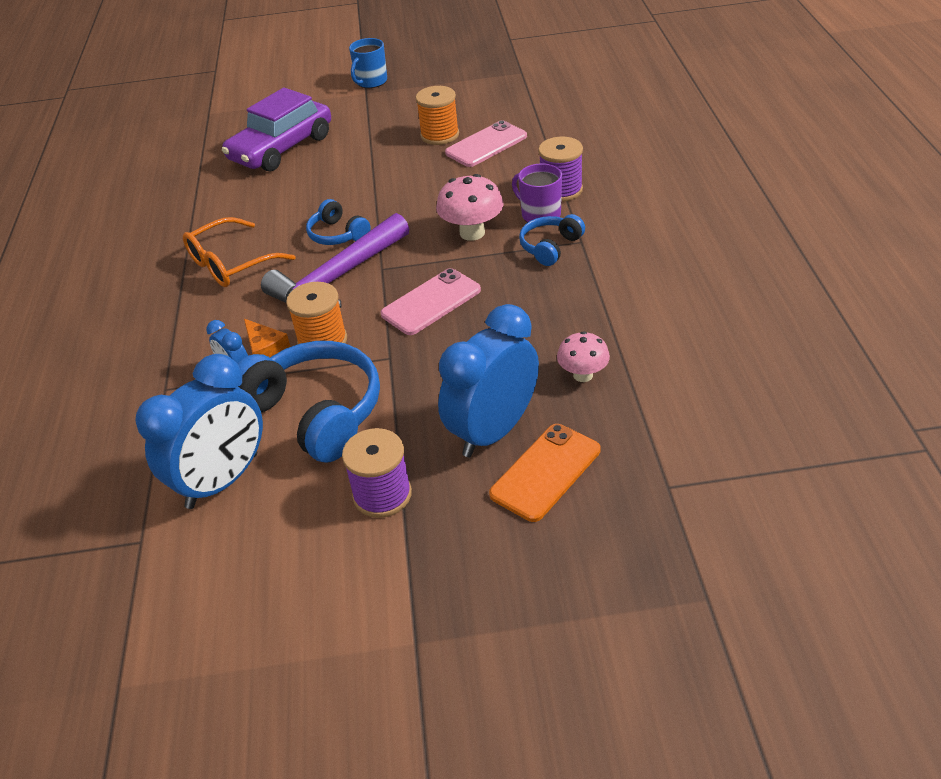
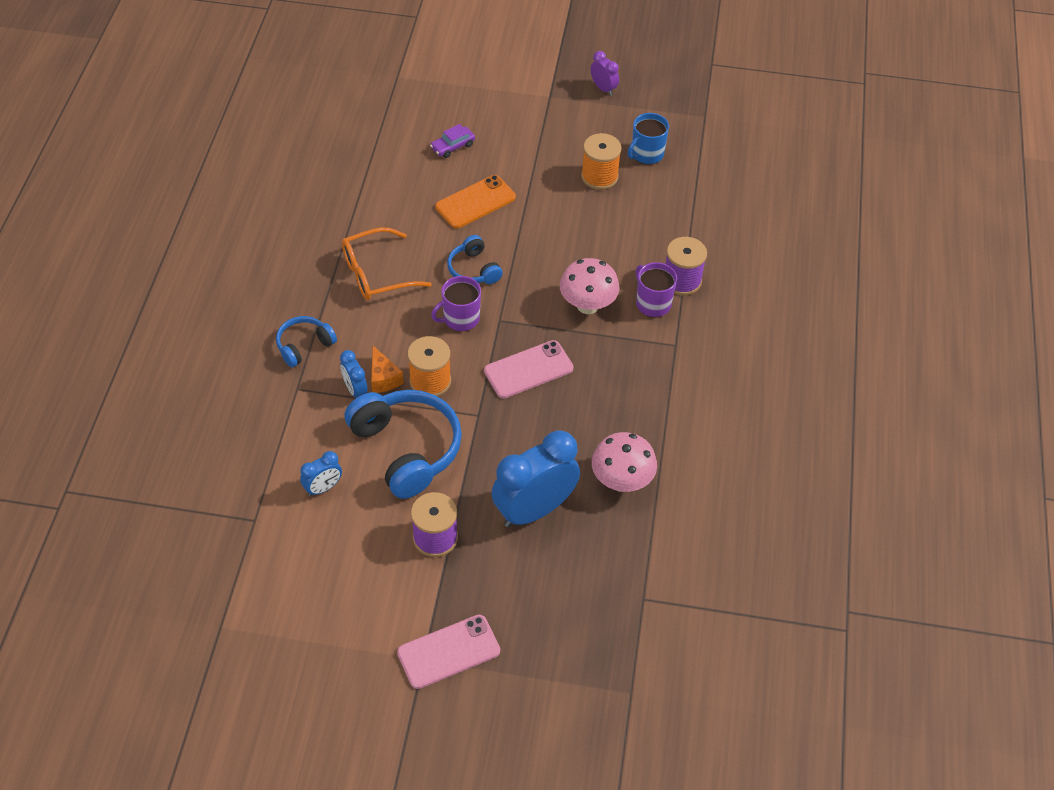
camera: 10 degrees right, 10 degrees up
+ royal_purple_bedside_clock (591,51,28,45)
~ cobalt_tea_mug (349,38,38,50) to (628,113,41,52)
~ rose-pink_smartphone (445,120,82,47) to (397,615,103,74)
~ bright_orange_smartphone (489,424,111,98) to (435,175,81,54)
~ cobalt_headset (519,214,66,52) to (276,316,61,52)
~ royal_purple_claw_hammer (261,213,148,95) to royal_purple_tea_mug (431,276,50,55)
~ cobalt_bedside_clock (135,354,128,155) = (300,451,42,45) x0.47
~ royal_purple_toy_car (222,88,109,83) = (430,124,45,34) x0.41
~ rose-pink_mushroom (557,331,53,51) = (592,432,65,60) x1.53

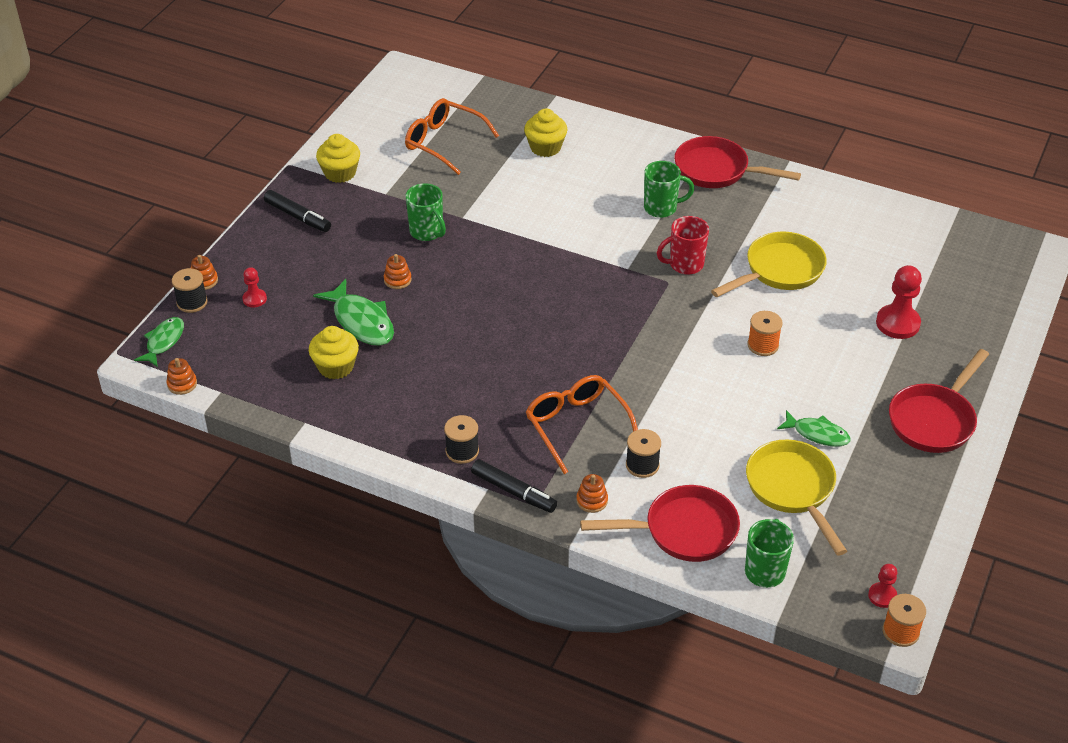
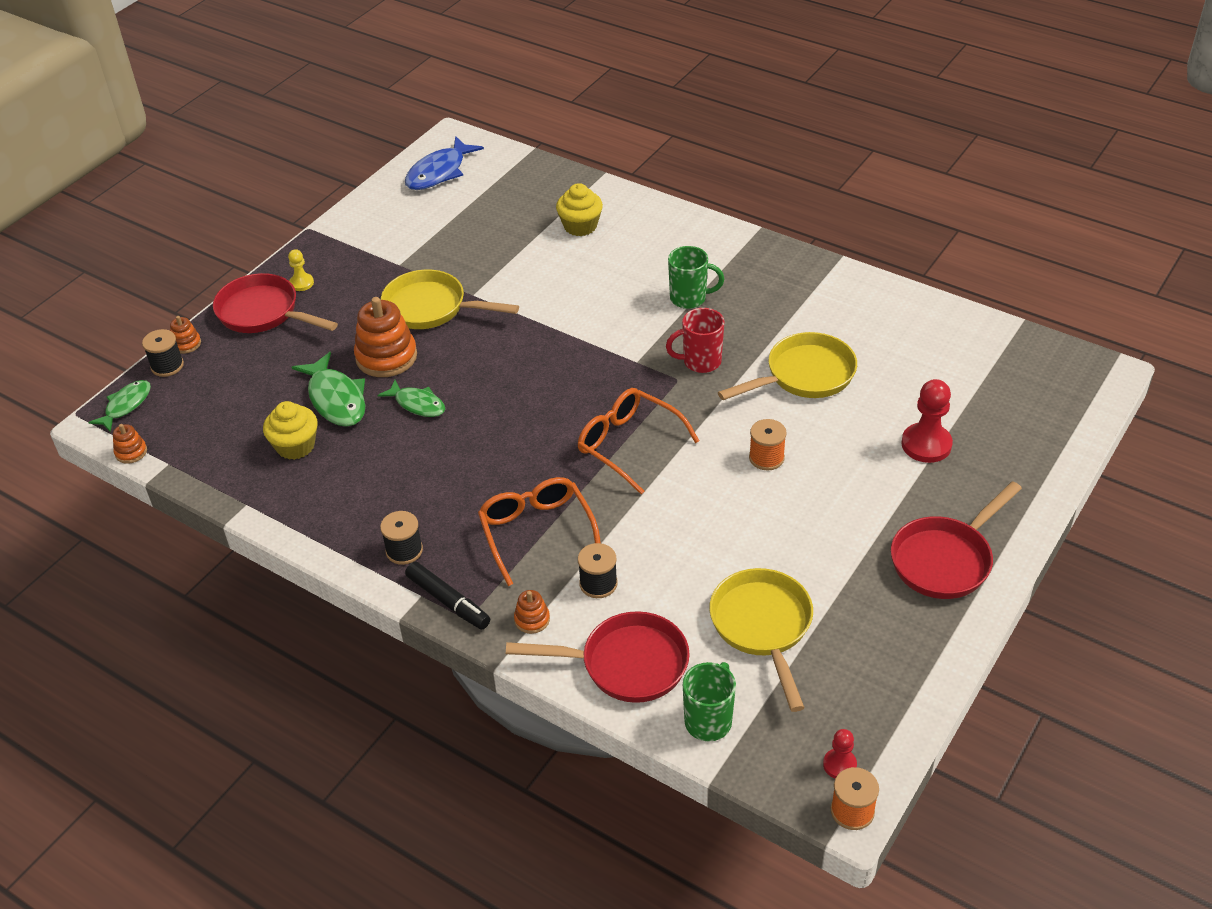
camera: 10 degrees right, 0 degrees up
- crimson_chess_pawn (242,267,25,40)
- bright_yellow_fairy_cake (316,134,44,49)
+ cobalt_toy_fish (405,136,79,54)
~ bright_orange_eyeglasses (405,98,94,77) to (578,388,121,106)
~ crimson_pan (674,136,127,52) to (213,273,125,60)
~ green_toy_fish (777,410,73,37) to (378,380,67,37)
~ black_marker (264,190,67,42) to bright_yellow_chess_pawn (288,249,26,42)
~ green_tea_mug (405,183,41,58) to bright_yellow_pan (381,269,138,60)
~ bright_orange_stacking_rings (384,254,28,35) = (354,297,63,80) x2.06

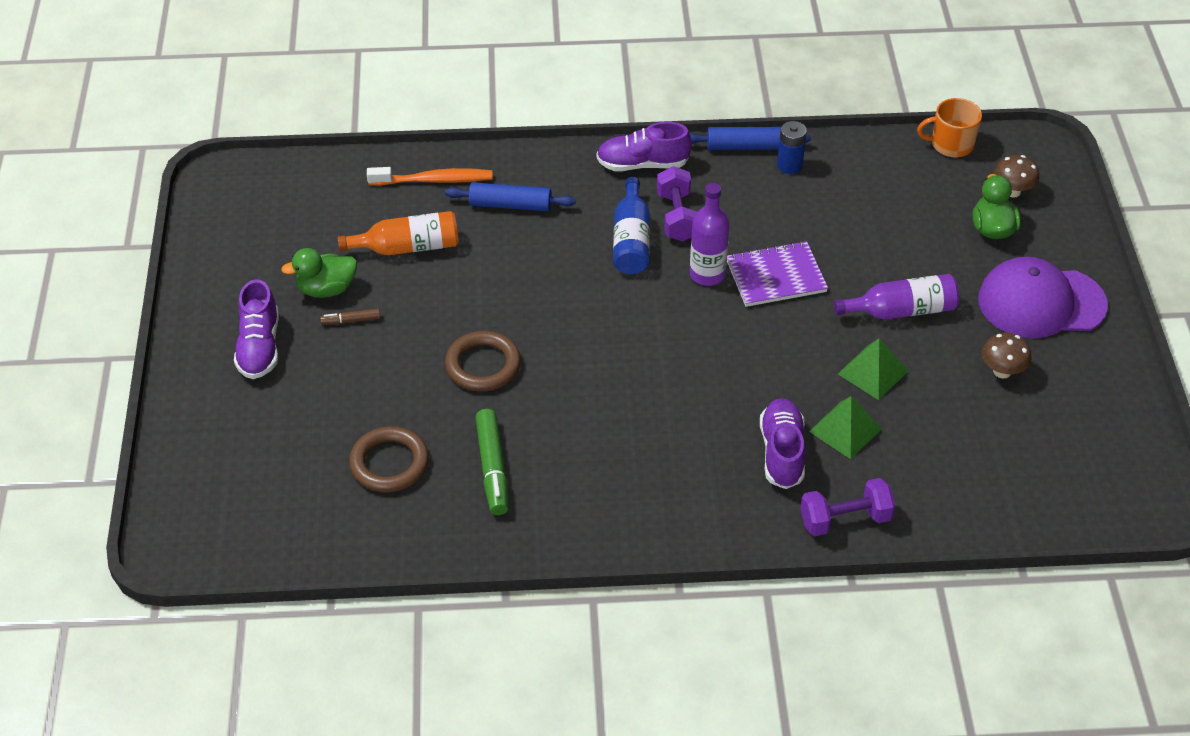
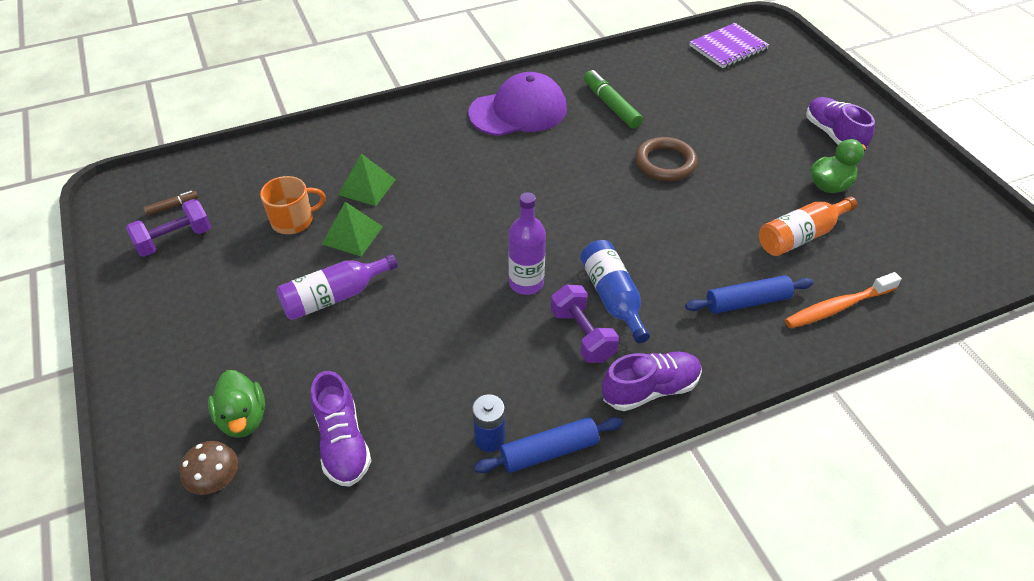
camera: 160 degrees right, 0 degrees up
- russet_ring (349,426,80,66)
- russet_mushroom (982,333,49,45)
~ russet_marker (320,309,61,16) to (143,191,55,25)
~ royal_purple_exercise_book (727,241,101,66) to (689,23,80,45)
~ royal_purple_sneaker (760,398,46,91) to (311,371,60,116)
~ royal_purple_free_weight (800,478,95,58) to (126,199,85,58)
~ bright_orange_tea_mug (917,98,65,59) to (260,176,66,58)
~ royal_purple_baseball_cap (978,257,130,81) to (468,72,99,64)

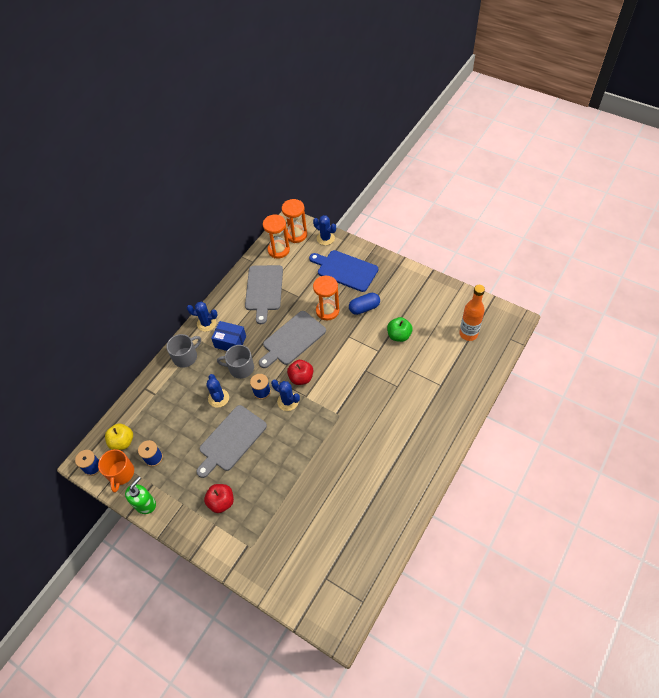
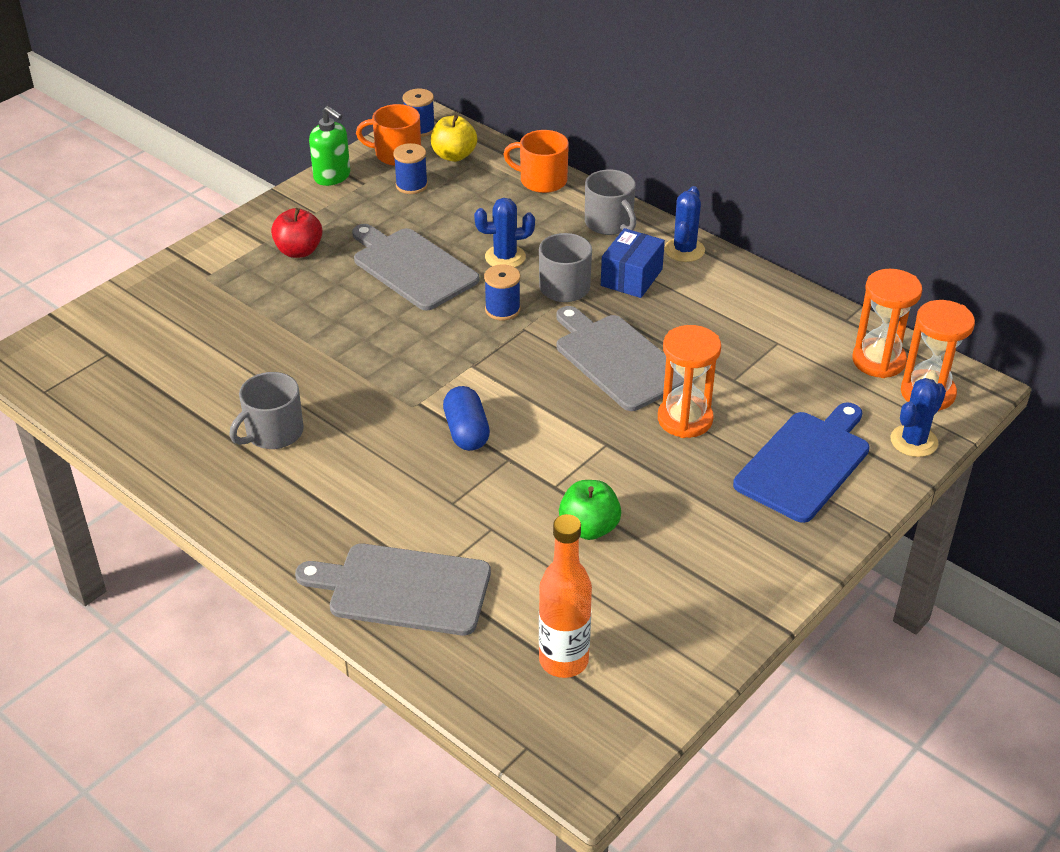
camera: 95 degrees right, 15 degrees down
- cobalt_saguaro_cactus (271,380,29,31)
- crimson_toy_apple (287,360,26,25)
+ grey_tea_mug (229,372,75,77)
+ bright_orange_tea_mug (503,130,66,63)
~ grey_bread_board (245,265,38,59) to (295,544,196,92)
~ cobalt_pill_shape (349,293,31,22) to (443,386,47,65)

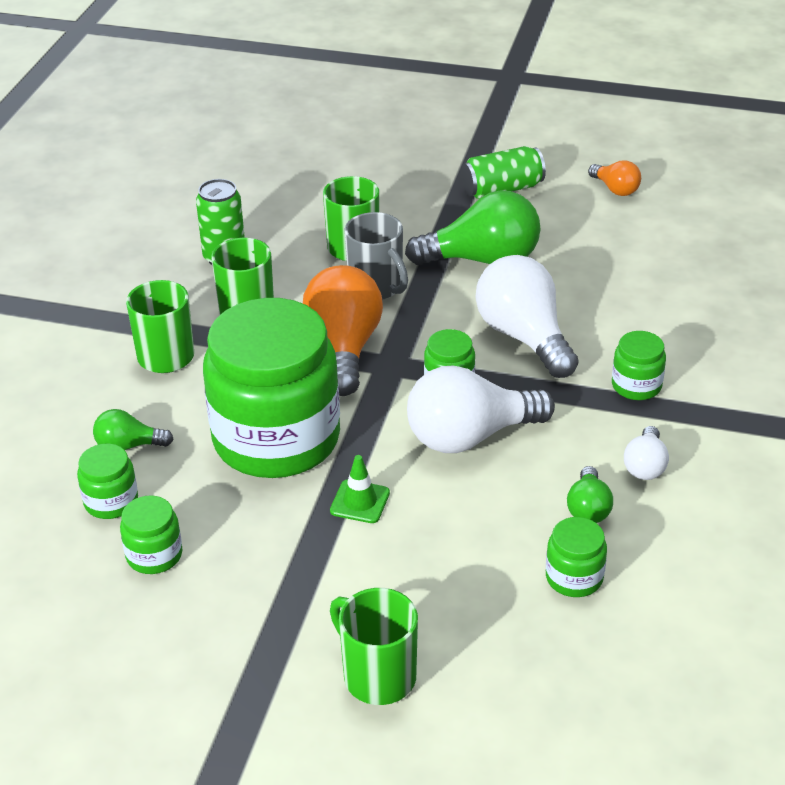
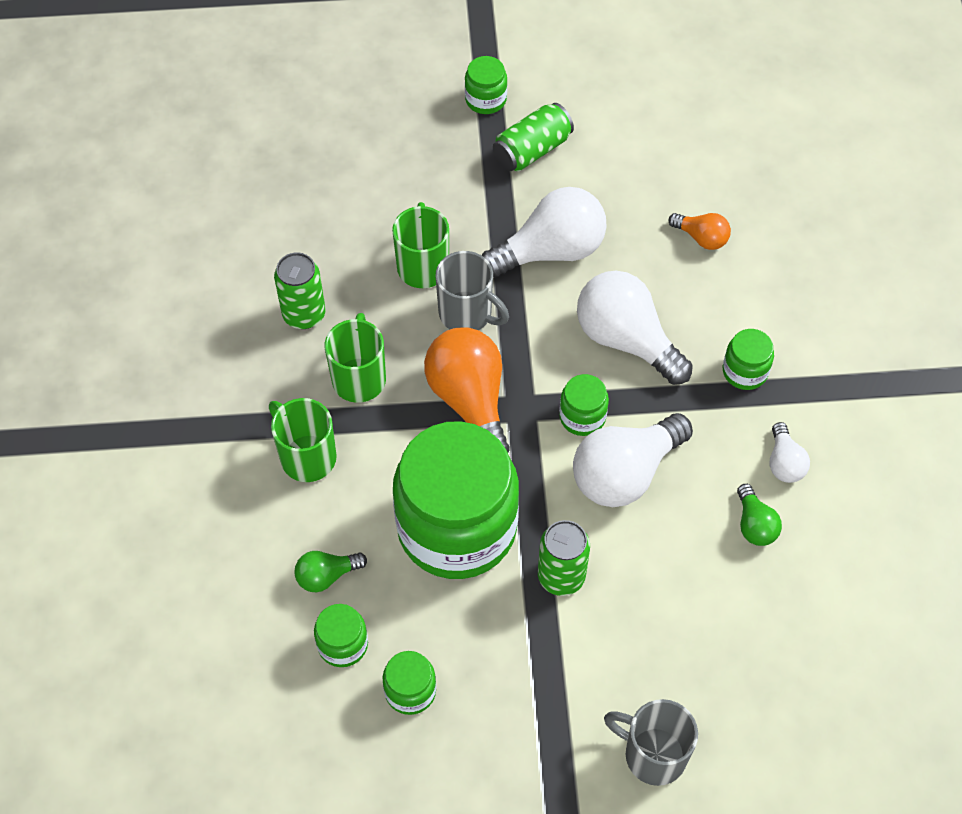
camera: 20 degrees left, 20 degrees up
~ green_jam_jar (546,517,61,80) to (465,56,42,58)
~ bright_orange_lightbulb (588,160,53,36) to (668,213,63,37)
~ green_safety_cone (330,455,60,68) to green_tin (538,520,52,76)
~ green_tea_mug (330,588,88,117) to grey_tea_mug (604,699,94,87)
~ green_lightbulb (405,190,136,75) to white_lightbulb (482,187,125,90)

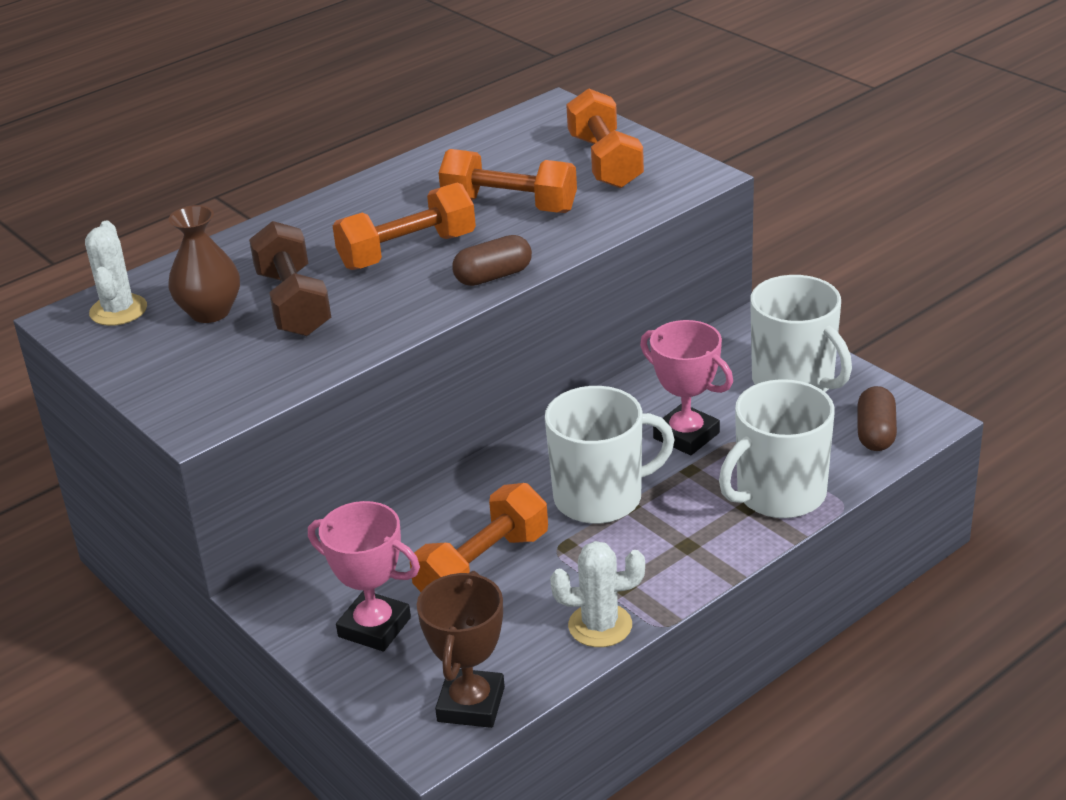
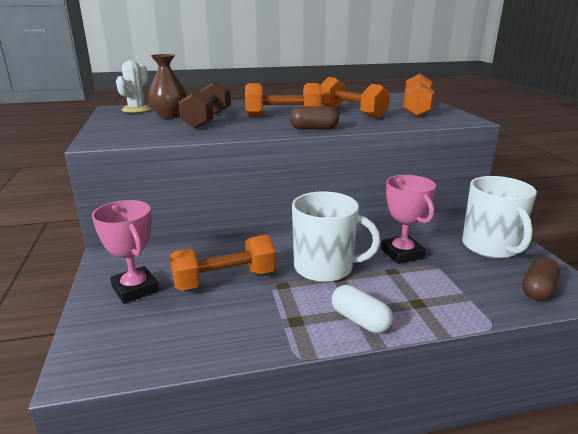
camera: 25 degrees right, 10 degrees down
- russet_prize_cup (417,571,88,157)
- white_saguaro_cactus (550,541,95,106)
- white_tea_mug (719,379,116,139)
+ white_pill_shape (332,285,61,48)

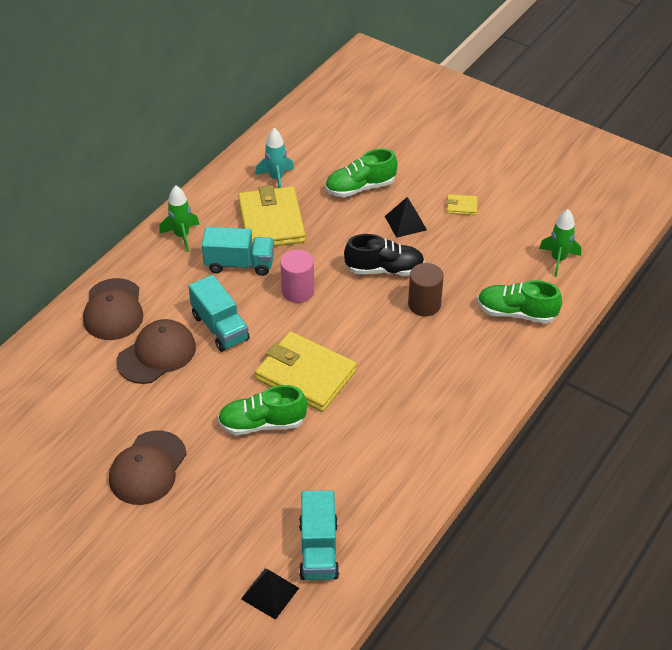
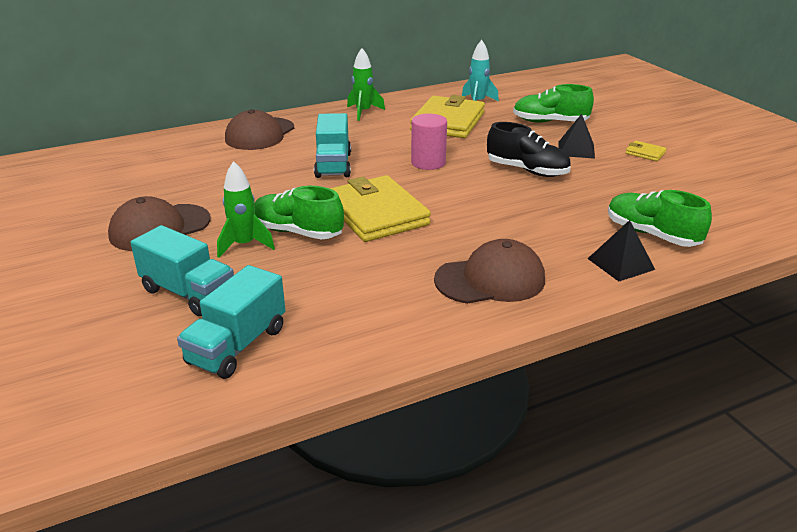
camera: 30 degrees right, 15 degrees down
- russet_solid_cylinder (408,263,36,53)
~ russet_baseball_cap (116,319,80,65) to (434,239,111,65)
~ turquoise_truck (202,227,72,49) to (131,225,103,91)
~ black_pyramid (241,568,58,52) to (588,220,67,61)
~ green_spaceship (539,209,42,68) to (217,161,58,97)

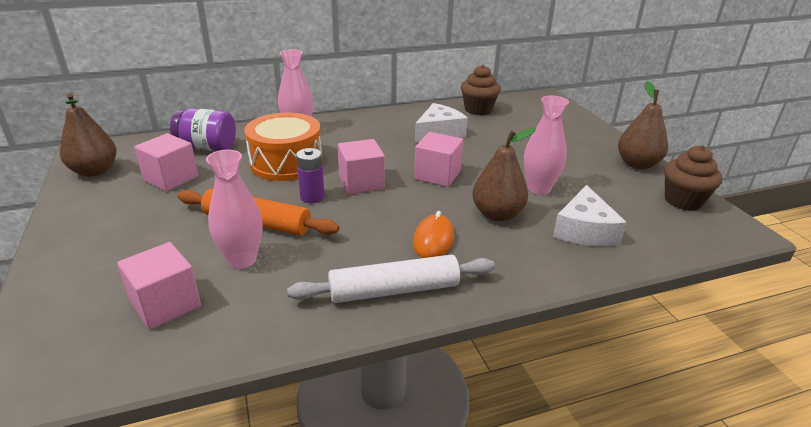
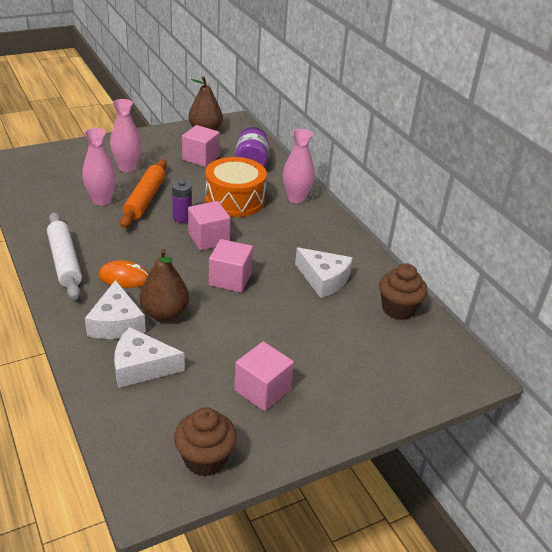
camera: 80 degrees right, 5 degrees up
- russet_pear_fruit (618,81,50,88)
+ white_cheese_wedge (85,280,61,59)
~ rose-pink_cube (117,242,84,88) to (234,342,60,69)
~ rose-pink_flower_vase (524,96,45,99) to (110,99,31,73)

